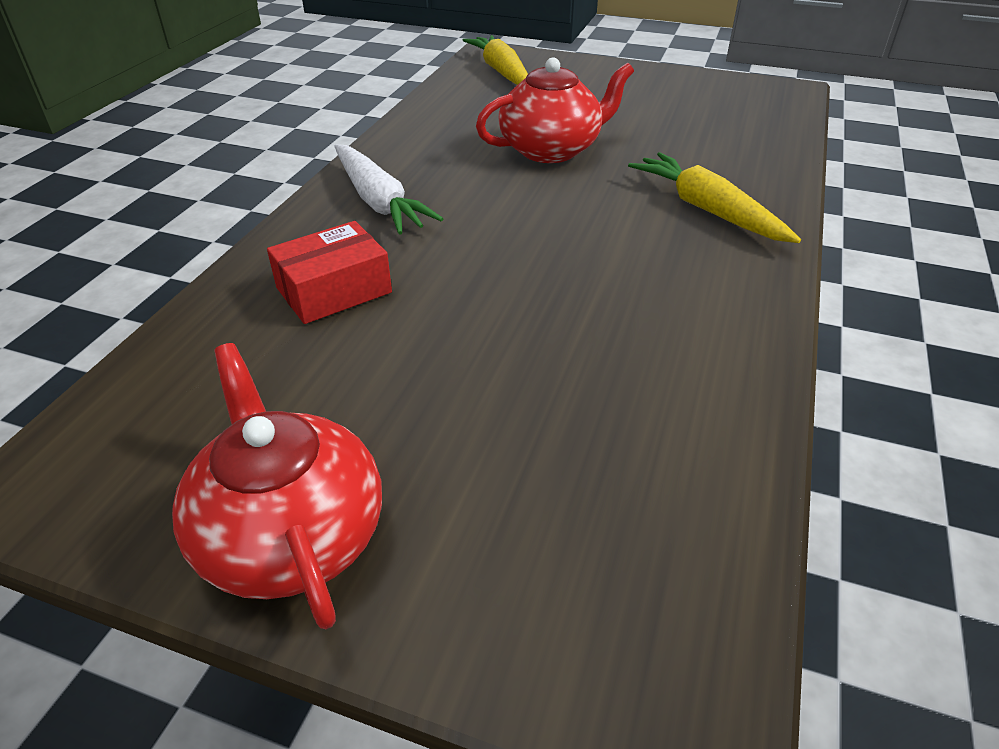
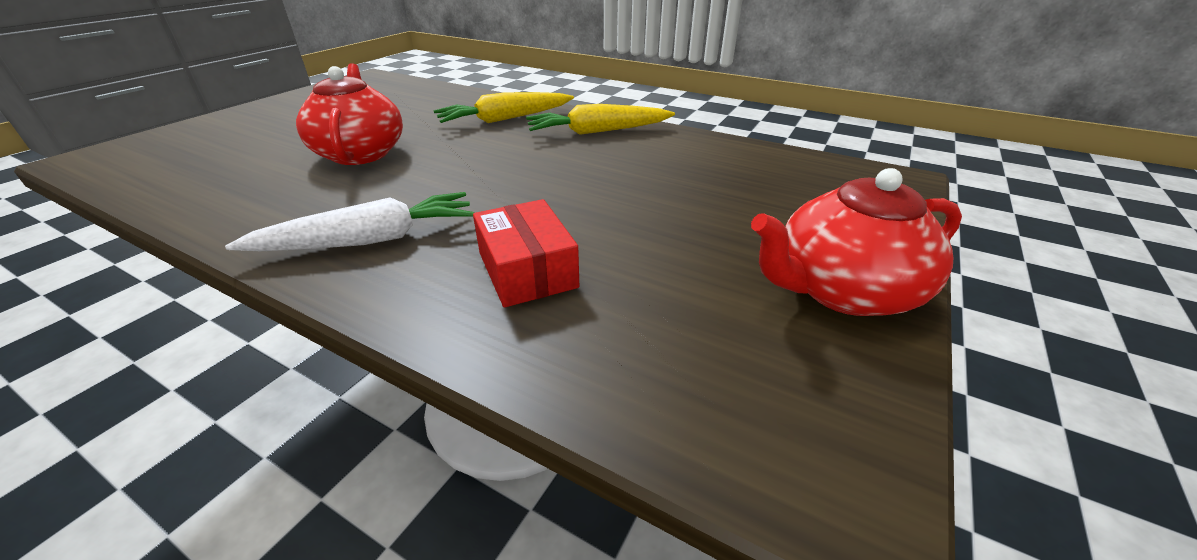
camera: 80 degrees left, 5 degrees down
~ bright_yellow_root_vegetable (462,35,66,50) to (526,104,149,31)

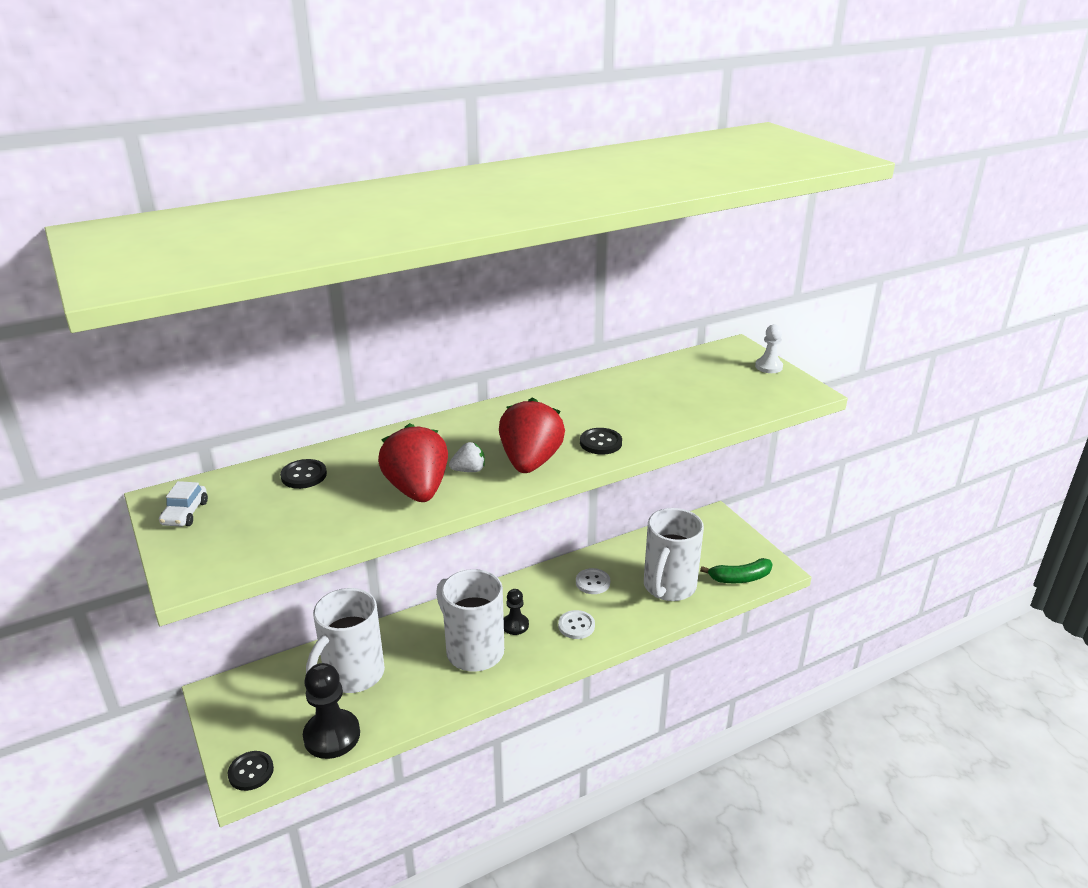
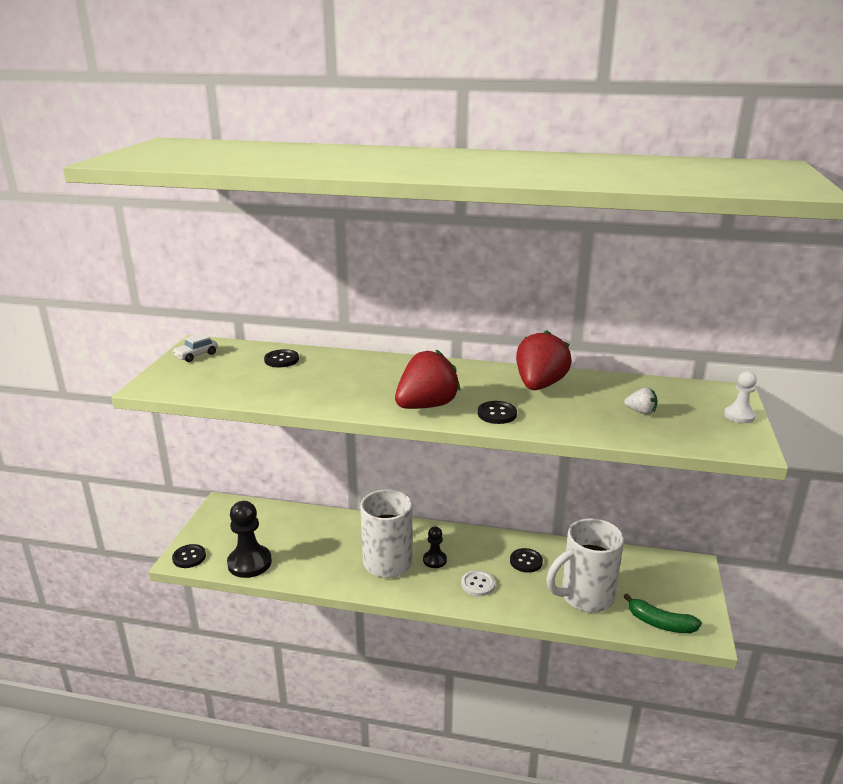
camera: 40 degrees right, 5 degrees down
- white_tea_mug (306,588,79,105)
~ crimson_berry (378,423,70,79) to (516,330,56,60)
~ white_berry (449,442,36,30) to (624,387,33,28)
~ white_button (576,568,34,26) to black_button (510,548,33,25)

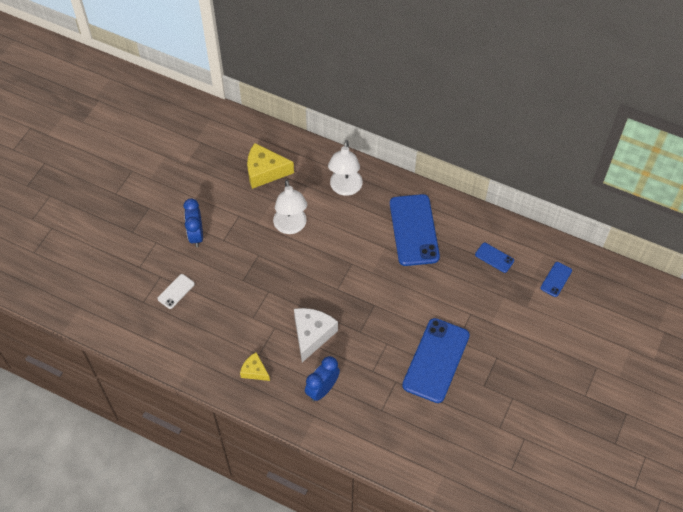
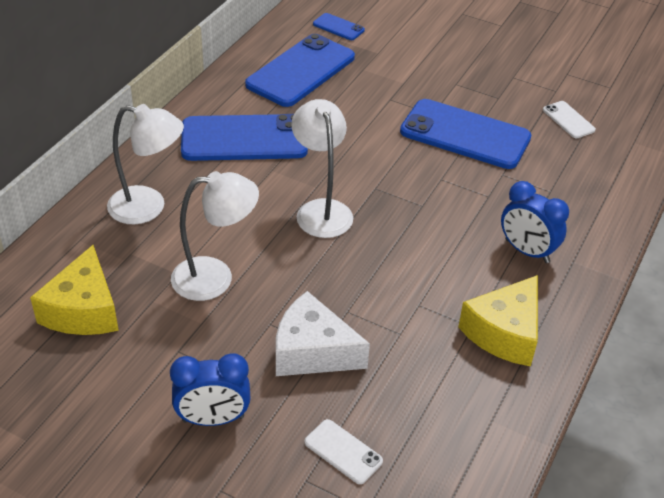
camera: 90 degrees left, 15 degrees down
+ white_desk_lamp (291,99,62,139)
+ white_smartphone (543,101,53,37)
~ white_cheese_wedge (294,308,44,54) to (276,291,94,85)
~ bright_yellow_cheese_wedge (240,353,30,28) = (458,275,80,91) x1.73
~ cobalt_smartphone (475,243,39,30) = (245,34,110,73) x2.19

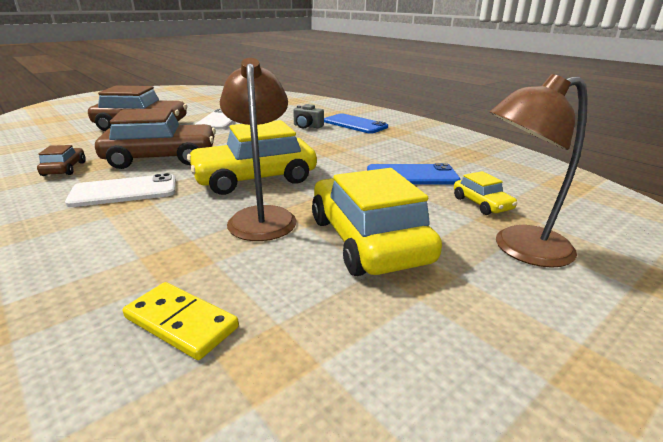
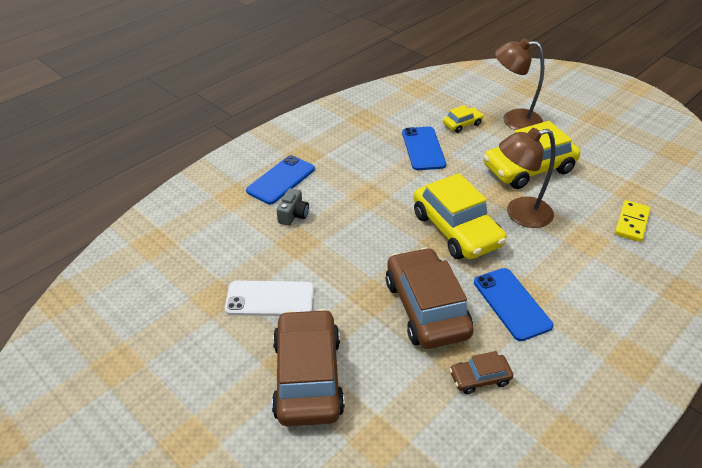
camera: 95 degrees left, 15 degrees up
~ white_smartphone (65,173,111,34) to cobalt_smartphone (474,268,79,73)
~ russet_desk_lamp (490,74,98,194) = (495,38,49,92) 120 degrees clockwise

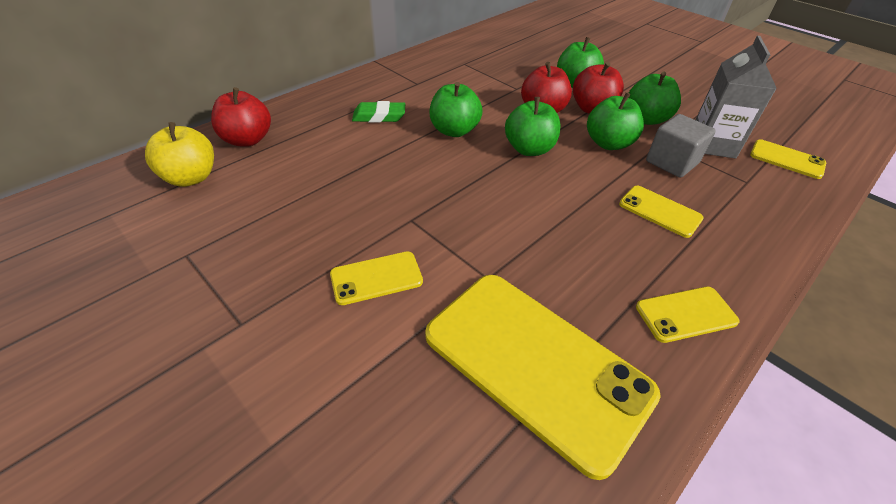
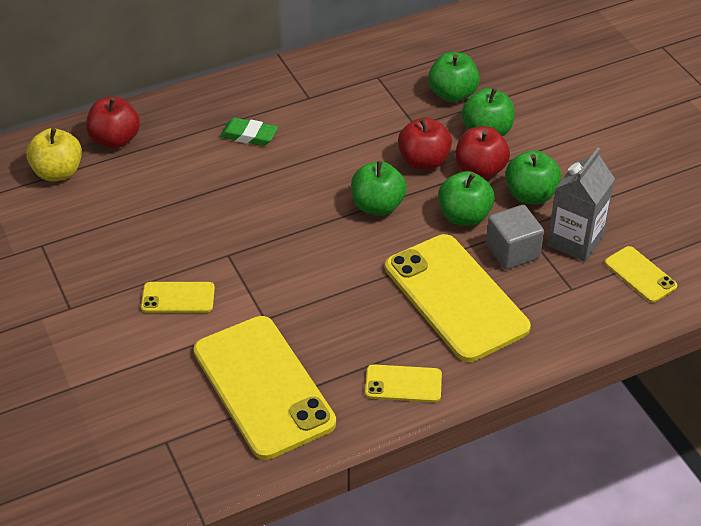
camera: 20 degrees right, 0 degrees up
~ green_toy_apple (430,82,53,55) to (428,52,52,50)
~ bright_yellow_smartphone (619,186,85,52) = (385,234,146,128) x2.16

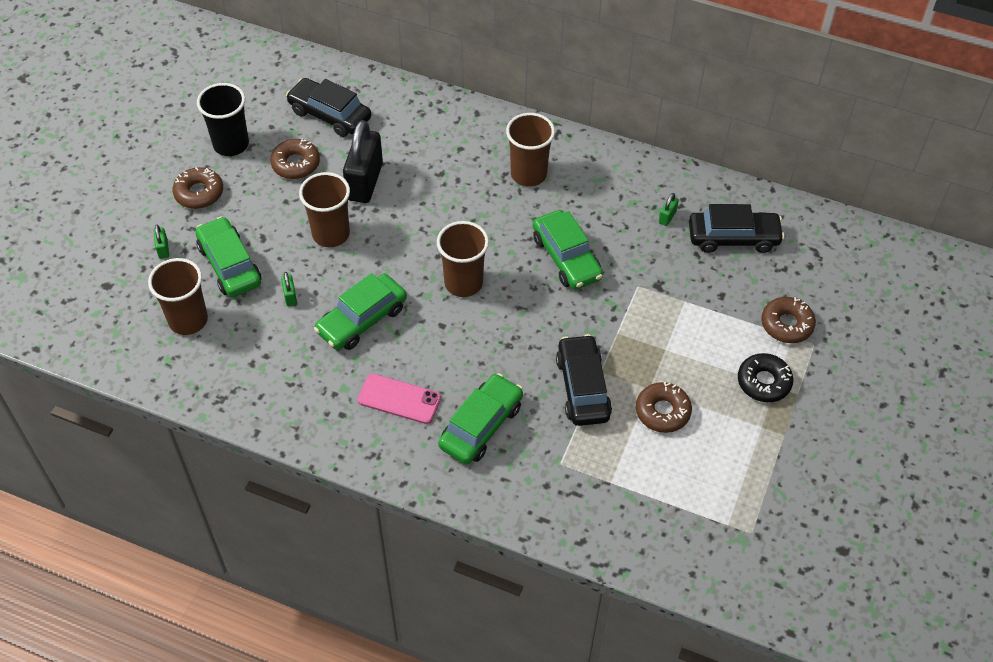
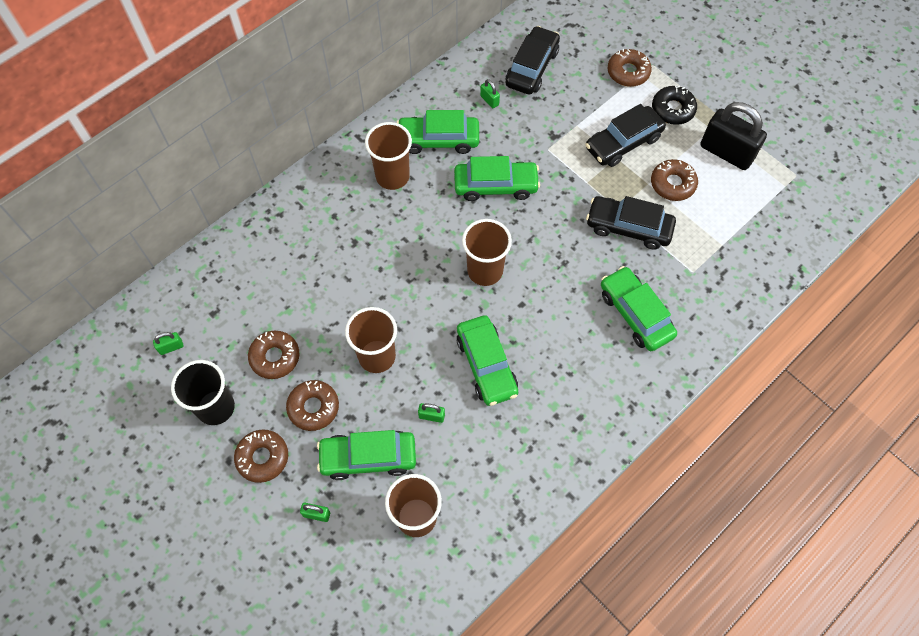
camera: 65 degrees left, 10 degrees up
- rose-pink_smartphone (358,374,83,50)
+ green_small_lock (153,332,31,23)
+ russet_glazed_donut (286,380,53,51)
+ green_toy_car (397,110,82,44)
~ black_toy_car (286,78,85,59) to (585,104,81,63)
~ black_small_lock (343,120,40,83) to (700,102,67,68)

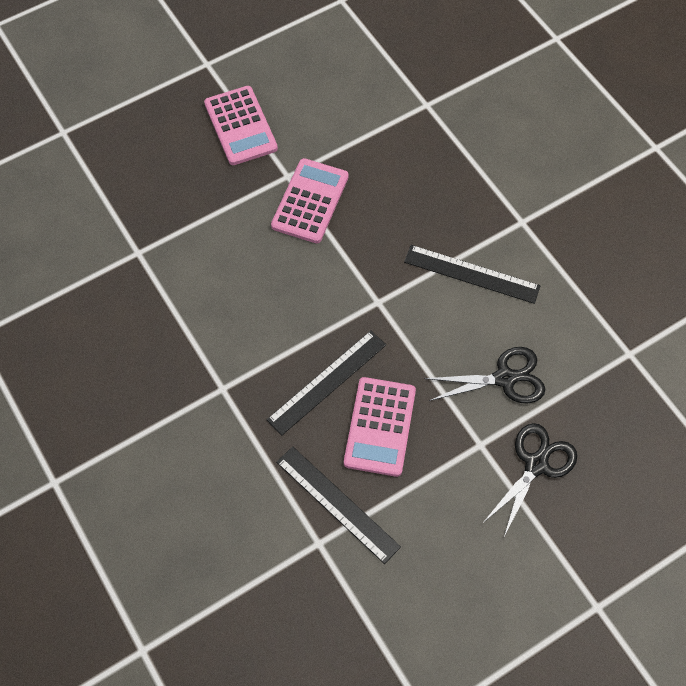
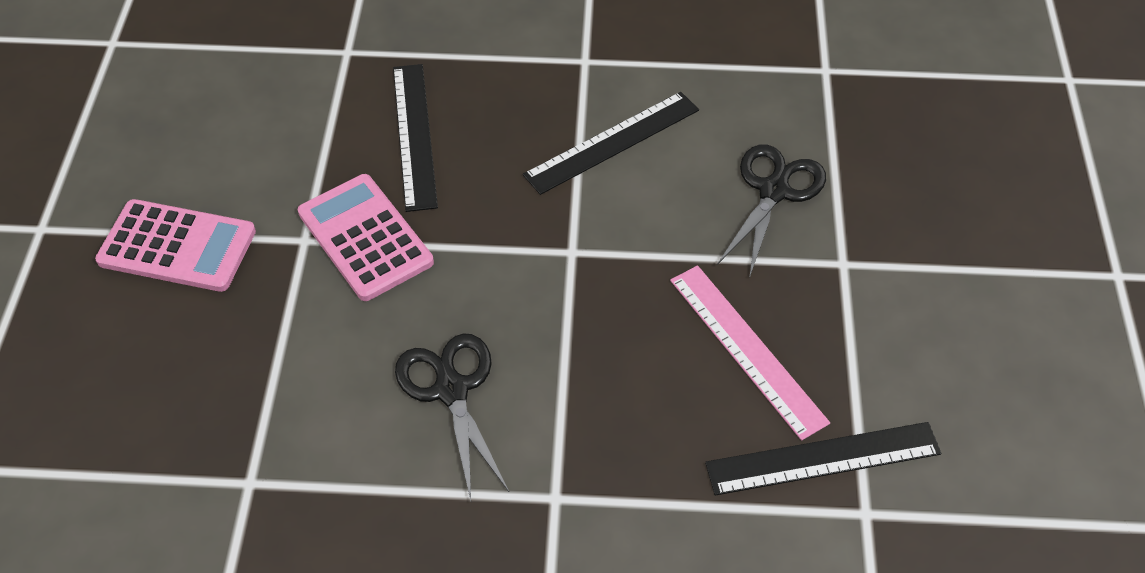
camera: 55 degrees left, 10 degrees down
~ black_measuring_stick (267,331,119,104) to (393,64,45,148)
~ black_scissors (483,423,94,113) to (395,333,114,168)
~ rose-pink_calculator (344,377,72,100) to rose-pink_measuring_stick (670,265,160,175)

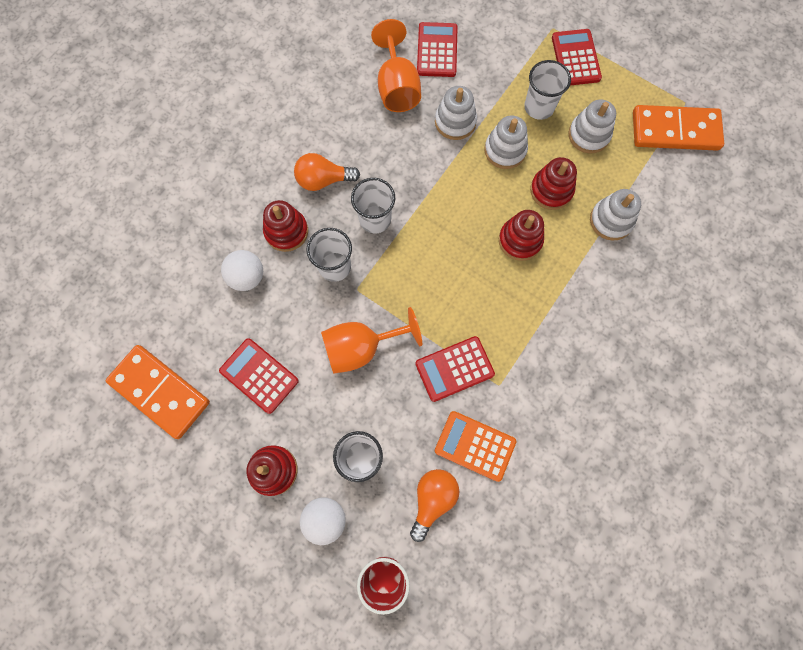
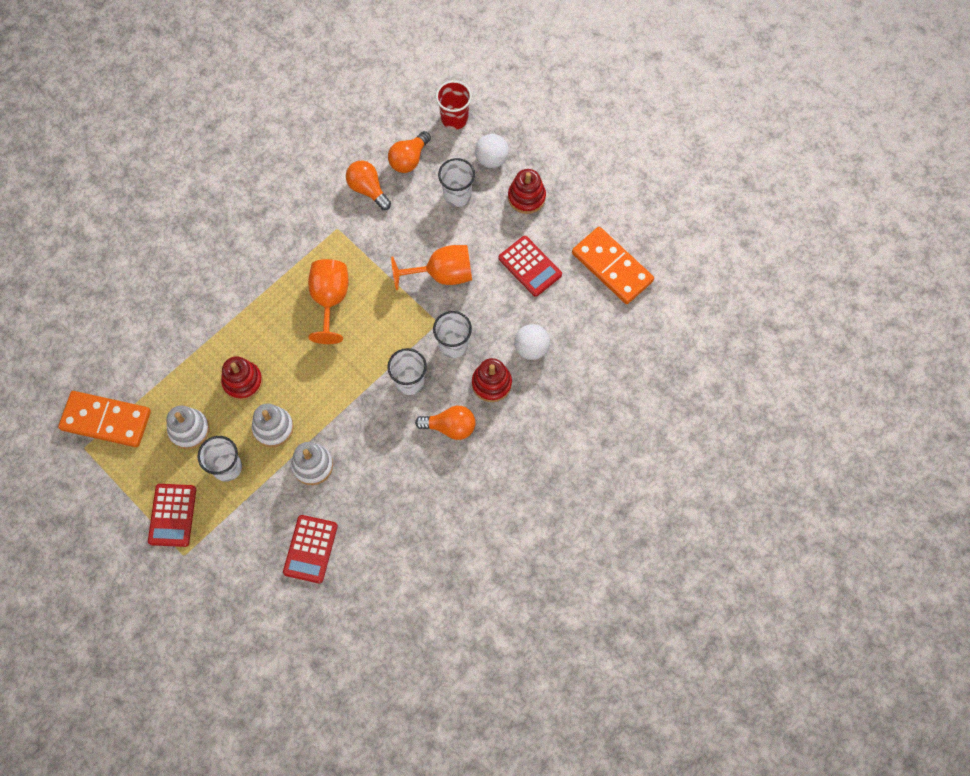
camera: 170 degrees left, 5 degrees down
- crimson_calculator (416,336,79,66)
- crimson_stacking_rings (499,210,45,51)
- white_stacking_rings (590,189,51,52)
~ bright_orange_wine_glass (371,19,50,93) to (308,259,40,85)
~ bright_orange_calculator (435,411,82,71) to bright_orange_lightbulb (346,161,45,49)

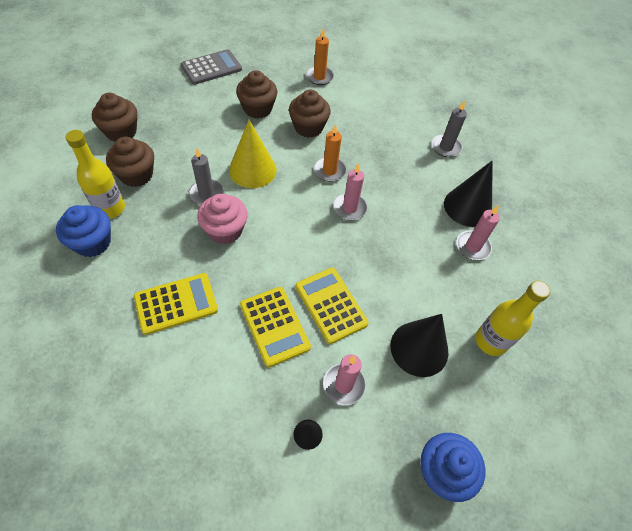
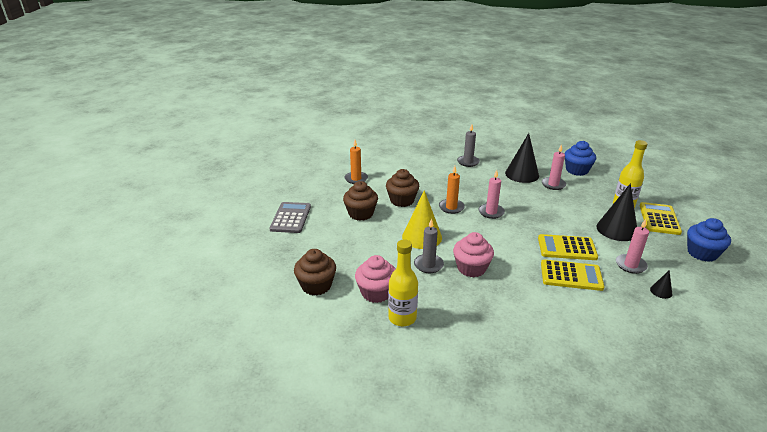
camera: 50 degrees left, 25 degrees down
~ cobalt_fairy_cake (56,205,55,52) to (565,141,31,35)
~ bright_yellow_calculator (134,273,84,62) to (640,202,42,33)
~ russet_fairy_cake (106,137,48,50) to rose-pink_fairy_cake (355,255,41,48)

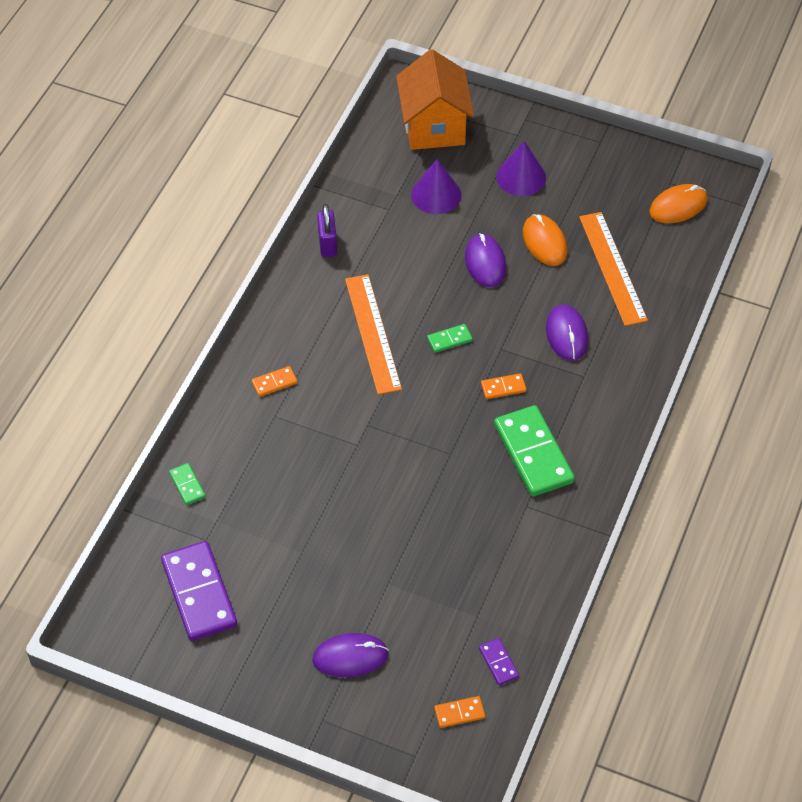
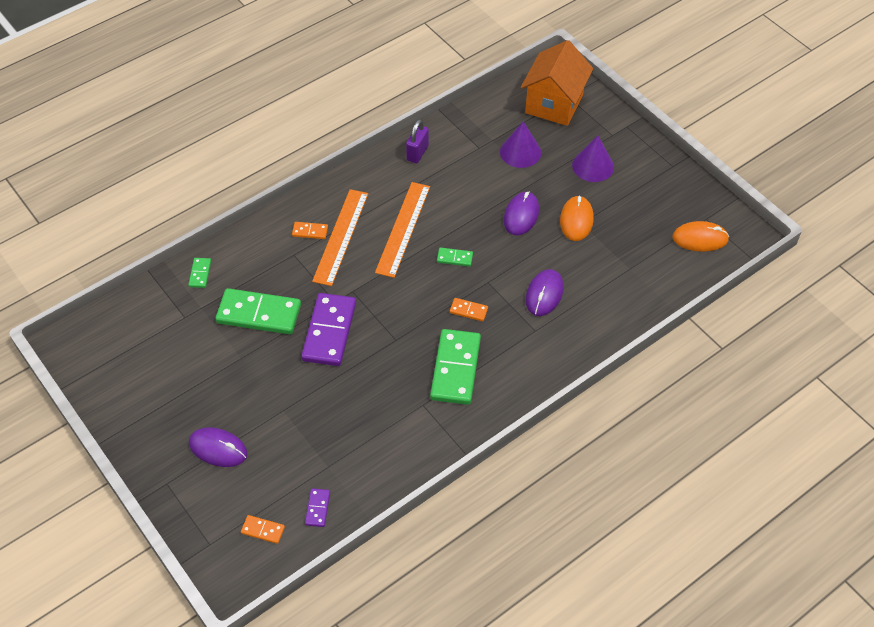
camera: 30 degrees right, 0 degrees up
+ green_domino (215,288,86,46)
~ royal_purple_domino (161,541,76,100) to (301,293,55,73)
~ bright_orange_measuring_stick (579,212,69,114) to (312,189,56,97)

